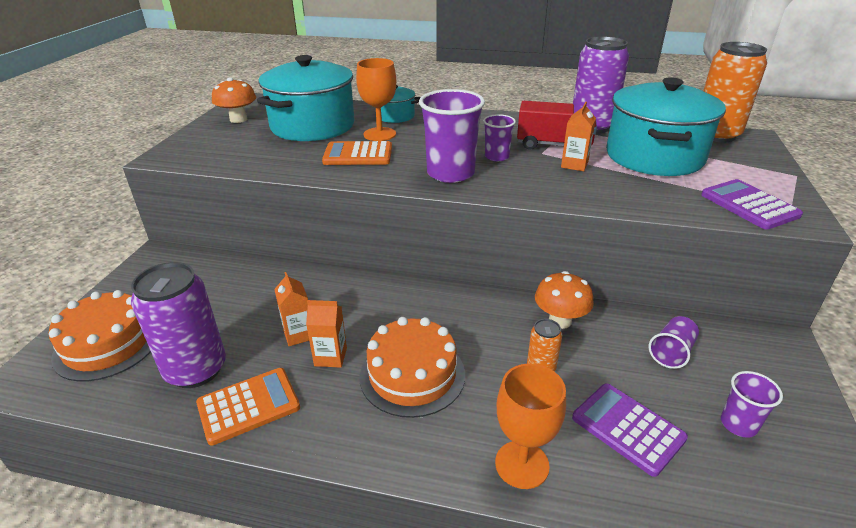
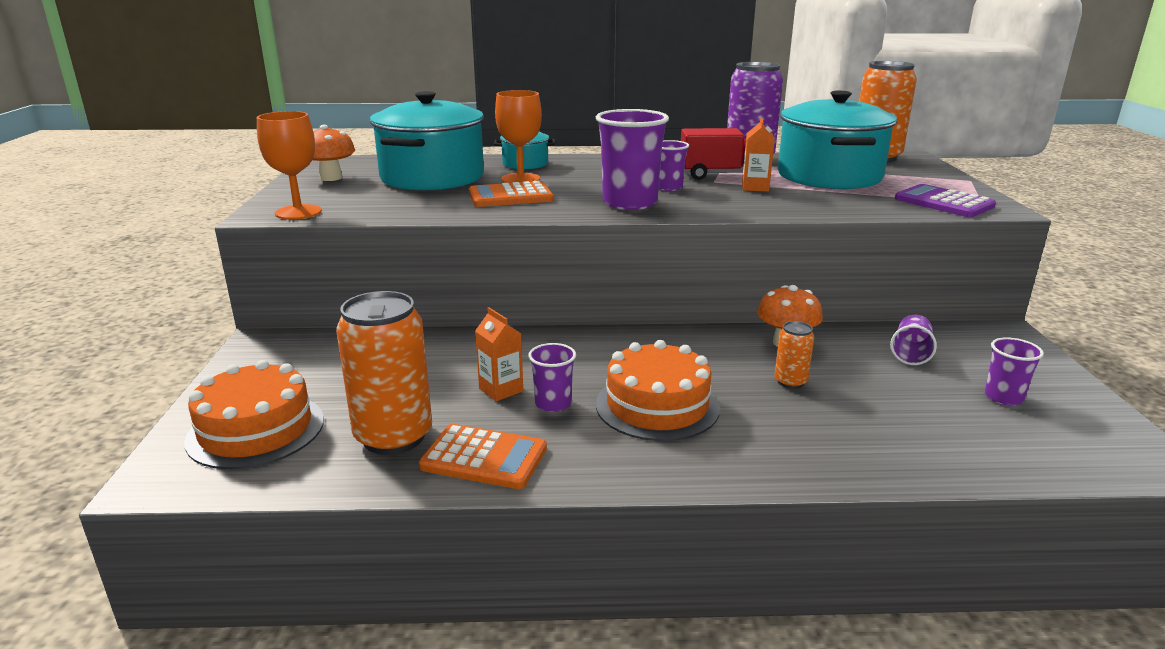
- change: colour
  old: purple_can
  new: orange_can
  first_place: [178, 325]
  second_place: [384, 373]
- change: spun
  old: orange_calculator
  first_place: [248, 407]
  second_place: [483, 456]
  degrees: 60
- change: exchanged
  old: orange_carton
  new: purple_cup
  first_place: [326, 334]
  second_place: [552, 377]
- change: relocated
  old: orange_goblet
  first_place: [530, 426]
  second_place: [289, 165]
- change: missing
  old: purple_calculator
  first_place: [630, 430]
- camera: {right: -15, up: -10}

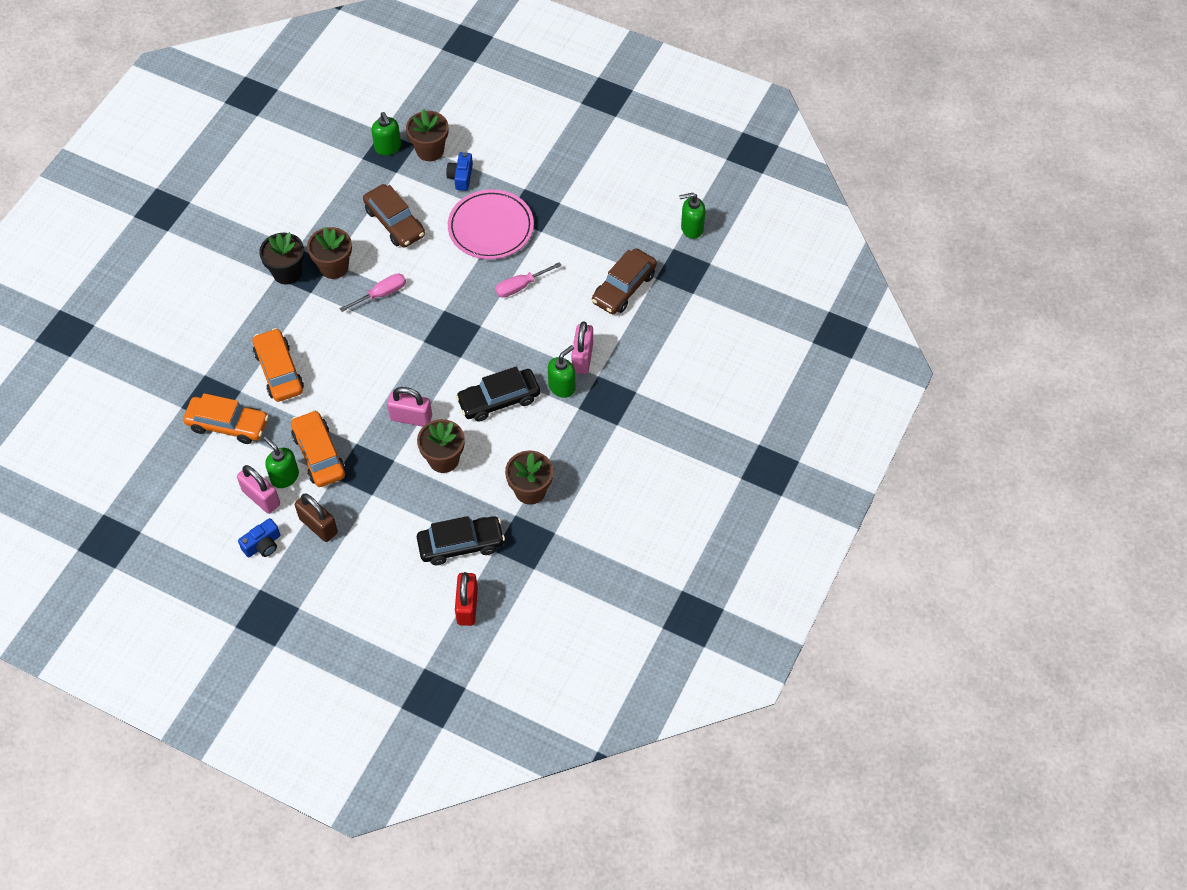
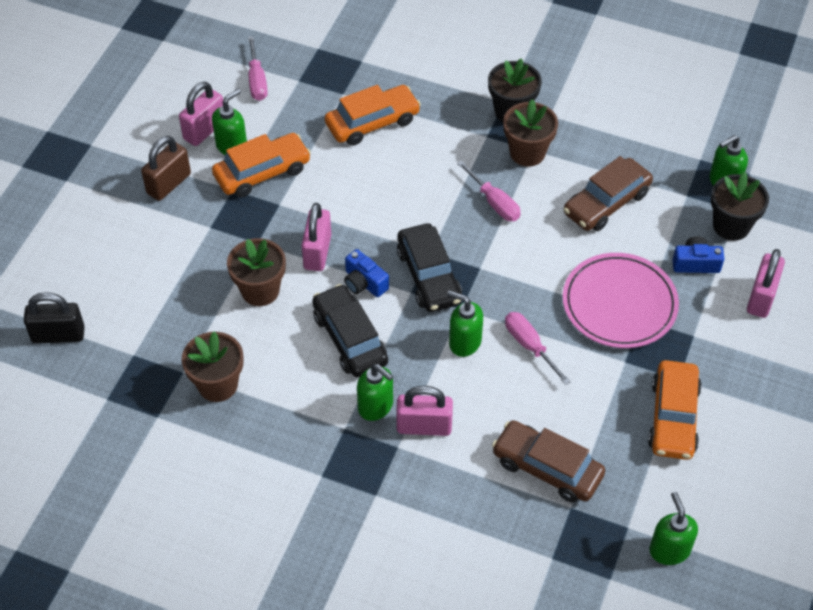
- change: relocated
  old: orange_car
  first_place: [226, 418]
  second_place: [675, 410]
- change: relocated
  old: blue_camera
  first_place: [259, 537]
  second_place: [366, 273]
- change: colour
  old: brown_flower_pot
  new: black_flower_pot
  first_place: [427, 135]
  second_place: [740, 206]
- change: relocated
  old: black_car
  first_place: [461, 540]
  second_place: [429, 267]
- change: colour
  old: red_padlock
  new: black_padlock
  first_place: [466, 599]
  second_place: [54, 318]
- change: appeared
  new: pink_screwdriver
  second_place: [258, 68]
- change: appeared
  new: green_soap_dispenser
  second_place: [465, 323]
- change: appeared
  new: pink_padlock
  second_place: [766, 283]
- camera: {right: 85, up: -5}

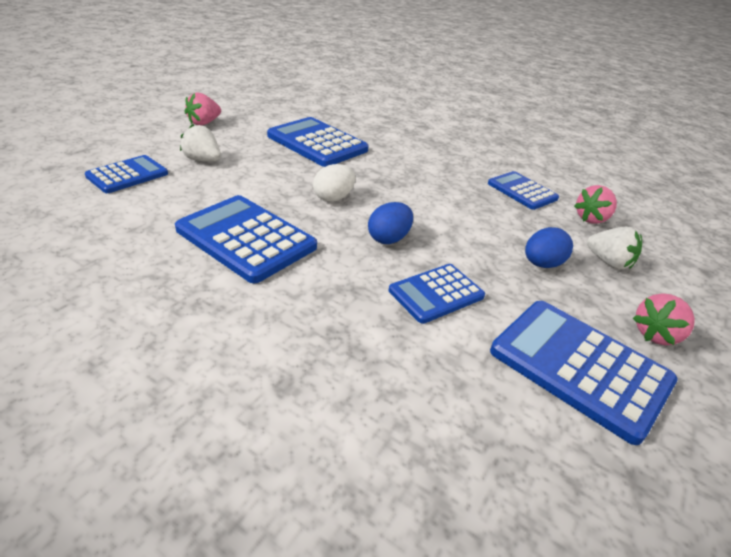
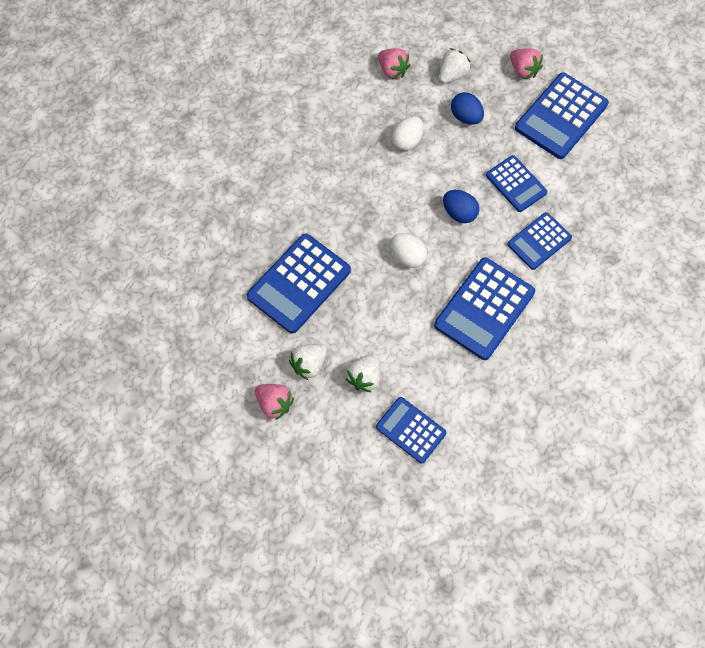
- change: relocated
  old: blue_calculator
  first_place: [523, 190]
  second_place: [539, 241]
- change: appeared
  new: white_strawberry
  second_place: [308, 362]
- change: appeared
  new: white_egg
  second_place: [408, 133]
- camera: {right: -90, up: 30}

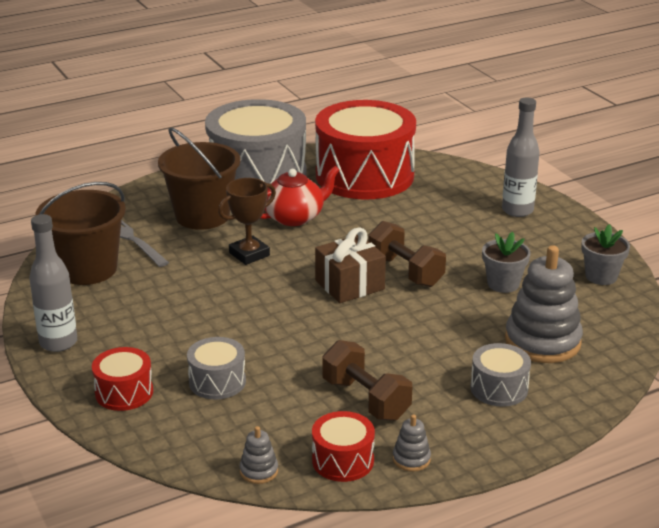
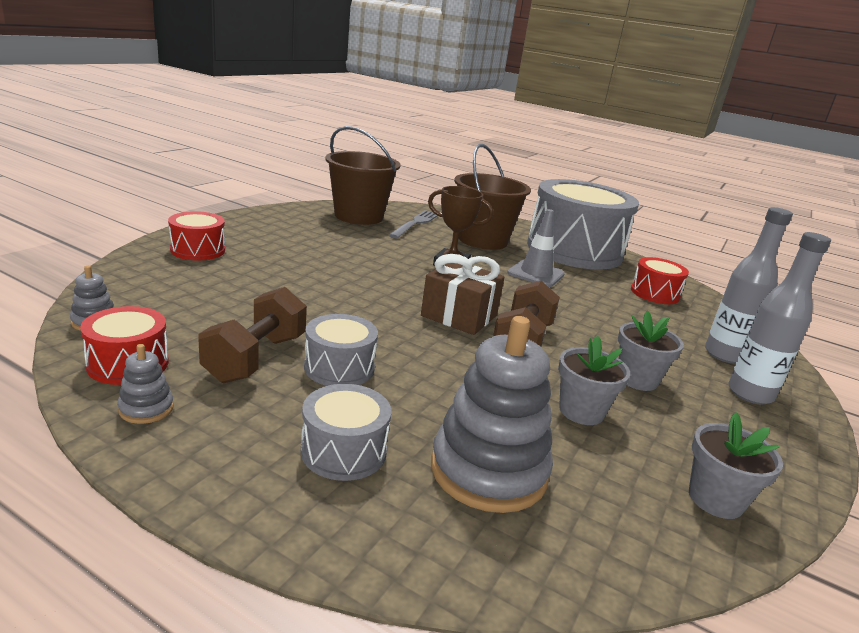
- change: relocated
  old: grey_bottle
  first_place: [53, 283]
  second_place: [749, 285]
- change: relocated
  old: grey_drum
  first_place: [216, 368]
  second_place: [341, 350]
- change: exchanged
  old: red_teapot
  new: grey_traffic_cone
  first_place: [300, 196]
  second_place: [536, 248]
- change: size
  old: red_drum
  first_place: [365, 149]
  second_place: [660, 280]
  factor: 0.44
- change: appeared
  new: grey_flower_pot
  second_place: [651, 350]
- camera: {right: 55, up: -5}

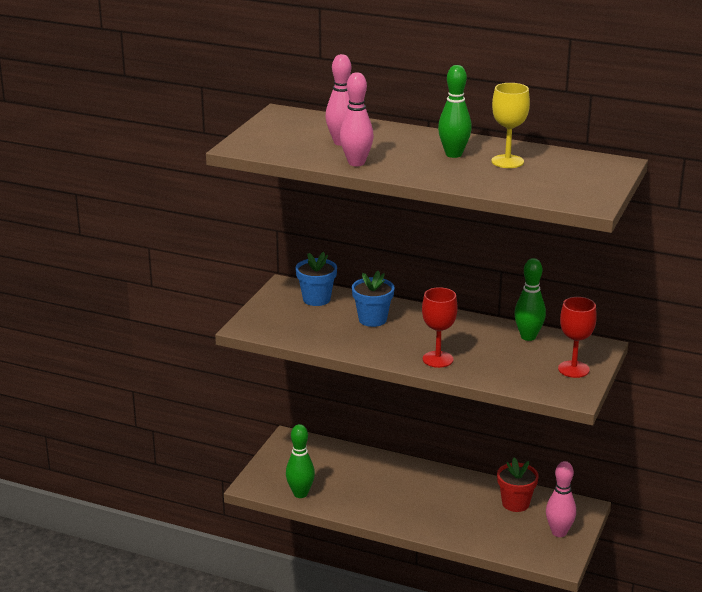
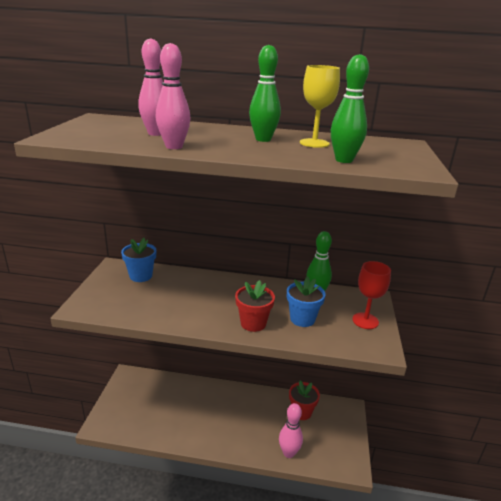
- change: relocated
  old: green_bowling_pin
  first_place: [300, 461]
  second_place: [350, 108]
- change: relocated
  old: blue_flower_pot
  first_place: [373, 299]
  second_place: [306, 301]
- change: exchanged
  old: red_goblet
  new: red_flower_pot
  first_place: [440, 327]
  second_place: [255, 306]
- change: relocated
  old: pink_bowling_pin
  first_place: [561, 499]
  second_place: [291, 430]
- camera: {right: -15, up: 0}

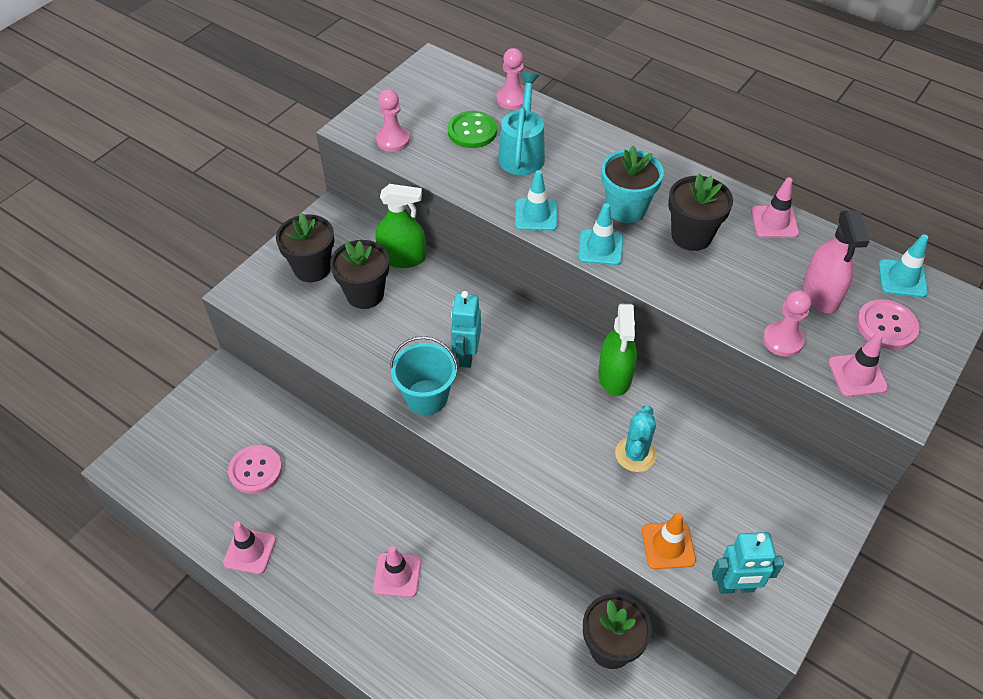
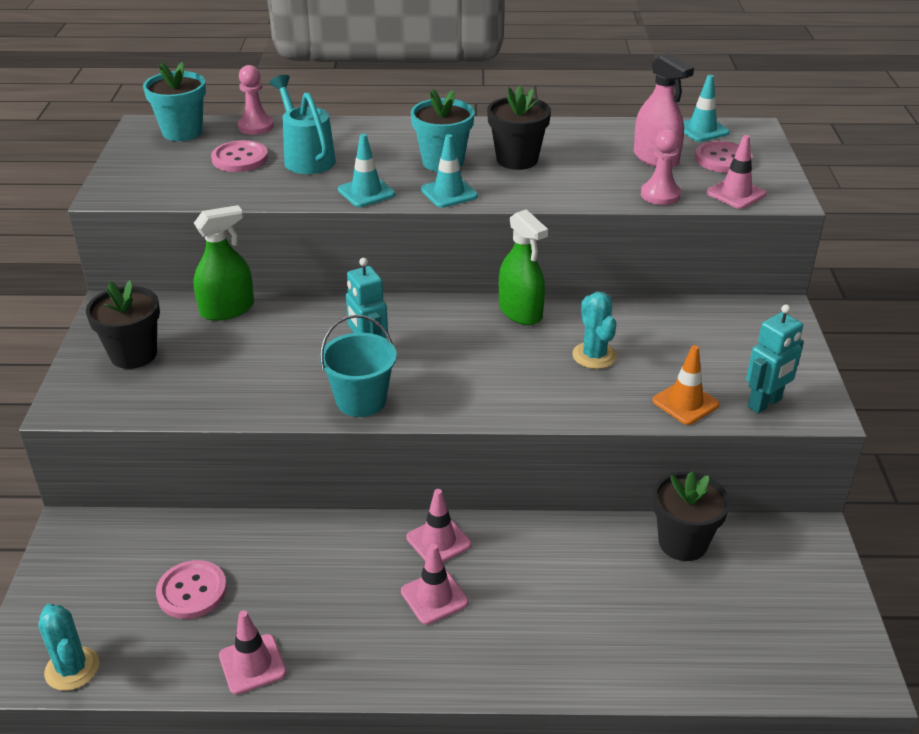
- change: missing
  old: black_flower_pot
  first_place: [359, 274]
- change: missing
  old: pink_pawn
  first_place: [393, 120]
- change: colour
  old: green_button
  new: pink_button
  first_place: [472, 129]
  second_place: [239, 156]
- change: relocated
  old: pink_traffic_cone
  first_place: [775, 207]
  second_place: [439, 525]
- change: appeared
  new: turquoise_cactus
  second_place: [68, 647]
- change: appeared
  new: turquoise_flower_pot
  second_place: [174, 101]
- camera: {right: -35, up: -15}

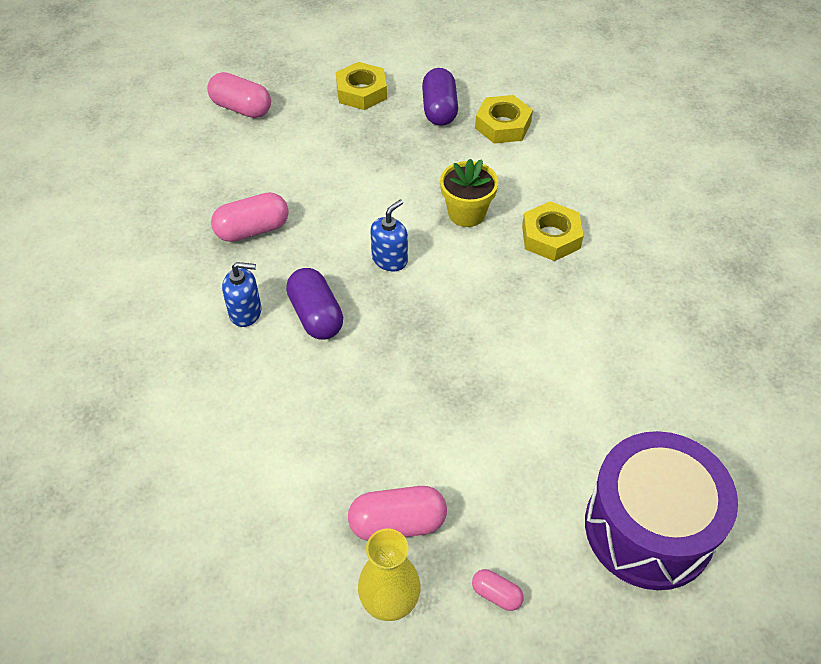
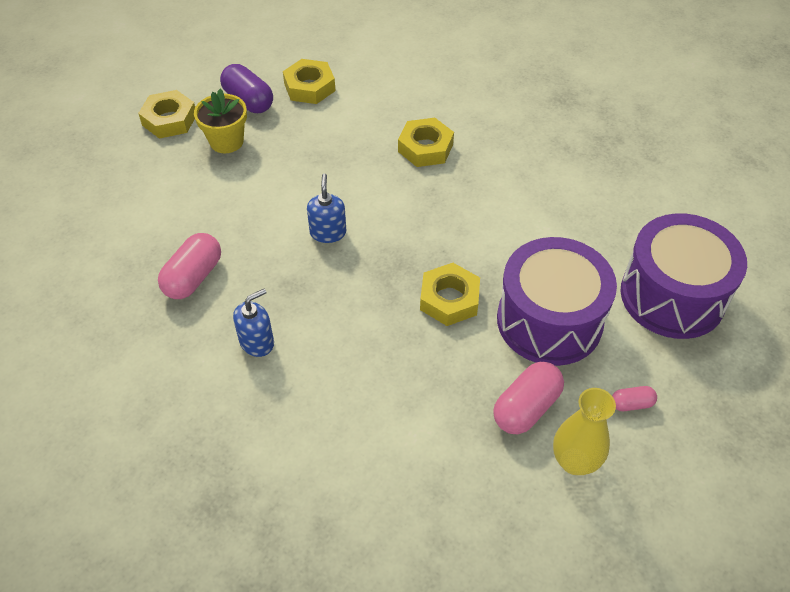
- change: missing
  old: pink_capsule
  first_place: [239, 95]
- change: missing
  old: purple_capsule
  first_place: [314, 304]
- change: relocated
  old: yellow_flower_pot
  first_place: [469, 193]
  second_place: [220, 121]
- change: appeared
  new: yellow_nut
  second_place: [450, 294]
- change: appeared
  new: purple_drum
  second_place: [557, 301]
- camera: {right: -40, up: 0}

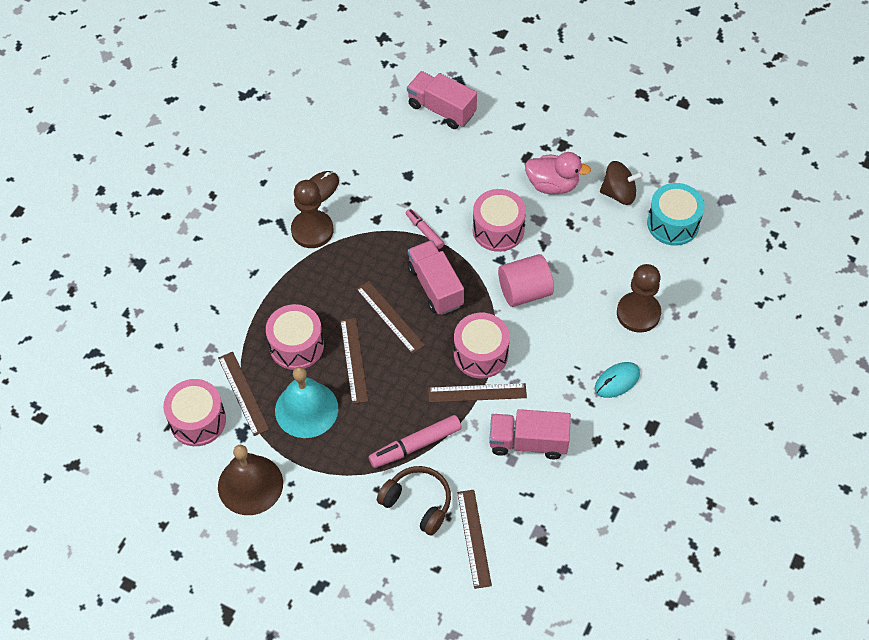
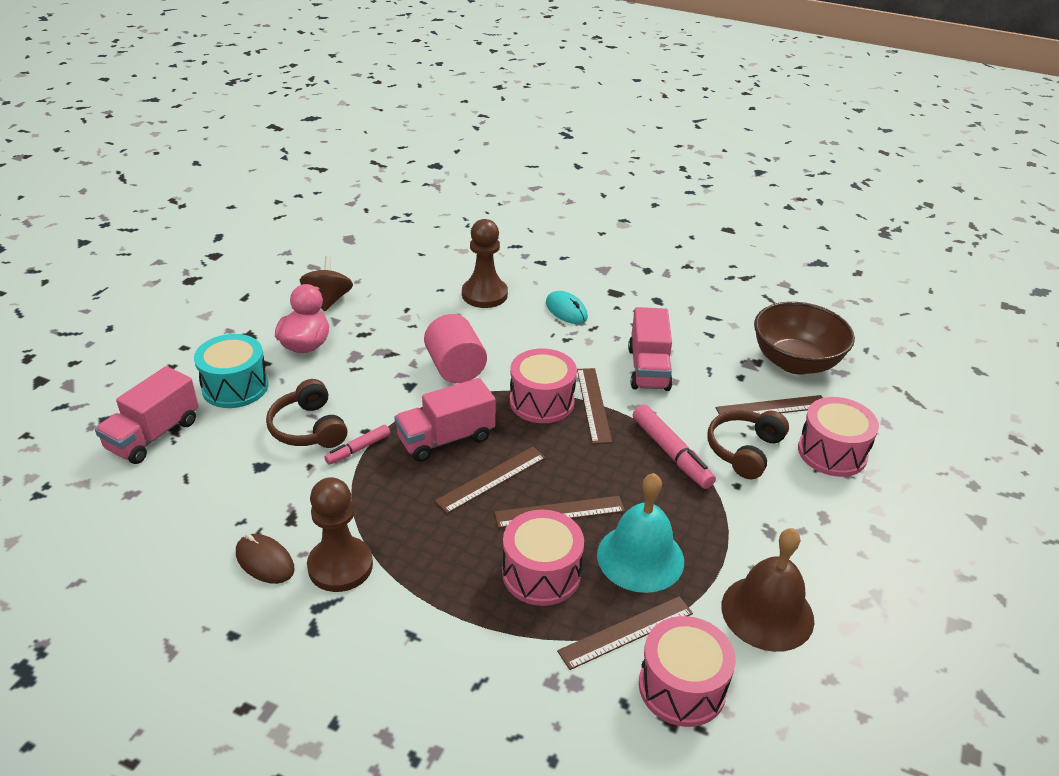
- change: relocated
  old: pink_drum
  first_place: [499, 220]
  second_place: [838, 437]
- change: relocated
  old: turquoise_drum
  first_place: [676, 214]
  second_place: [231, 371]
- change: appeared
  new: brown_headphones
  second_place: [306, 413]
- change: appeared
  new: brown_bowl
  second_place: [804, 338]
- camera: {right: -95, up: -20}

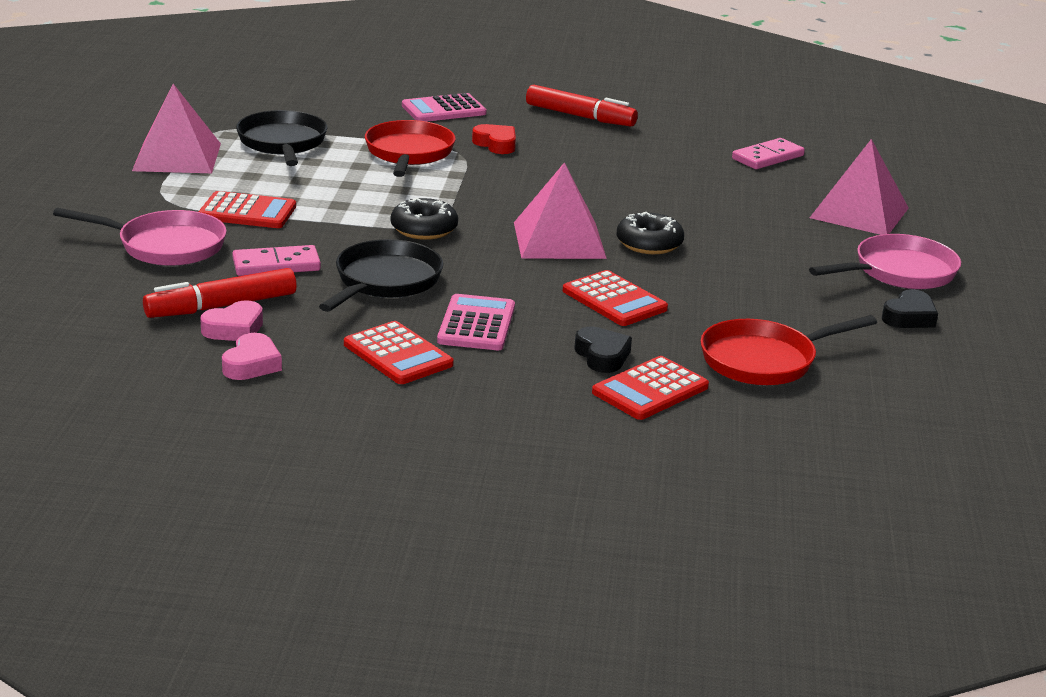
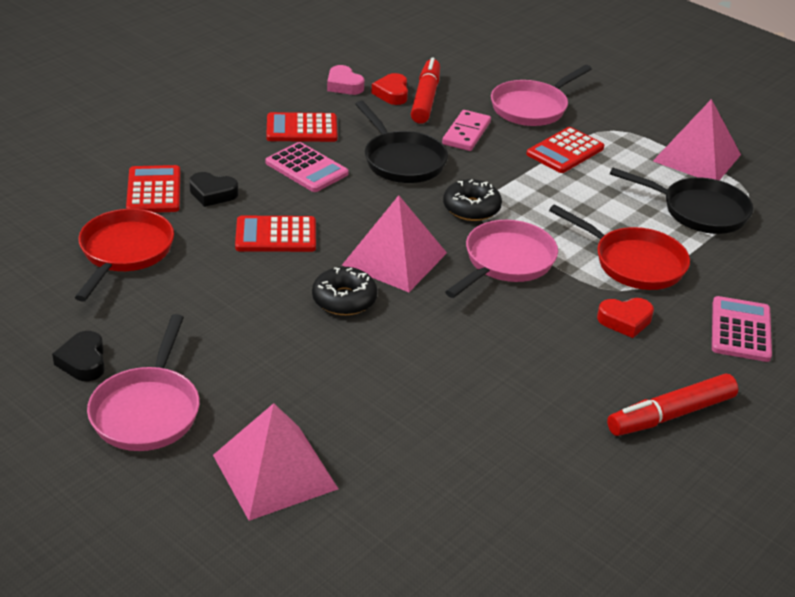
- change: colour
  old: pink_heart
  new: red_heart
  first_place: [231, 321]
  second_place: [390, 89]
- change: missing
  old: pink_domino
  first_place: [768, 153]
- change: appeared
  new: pink_pan
  second_place: [501, 259]
- camera: {right: 125, up: 10}

